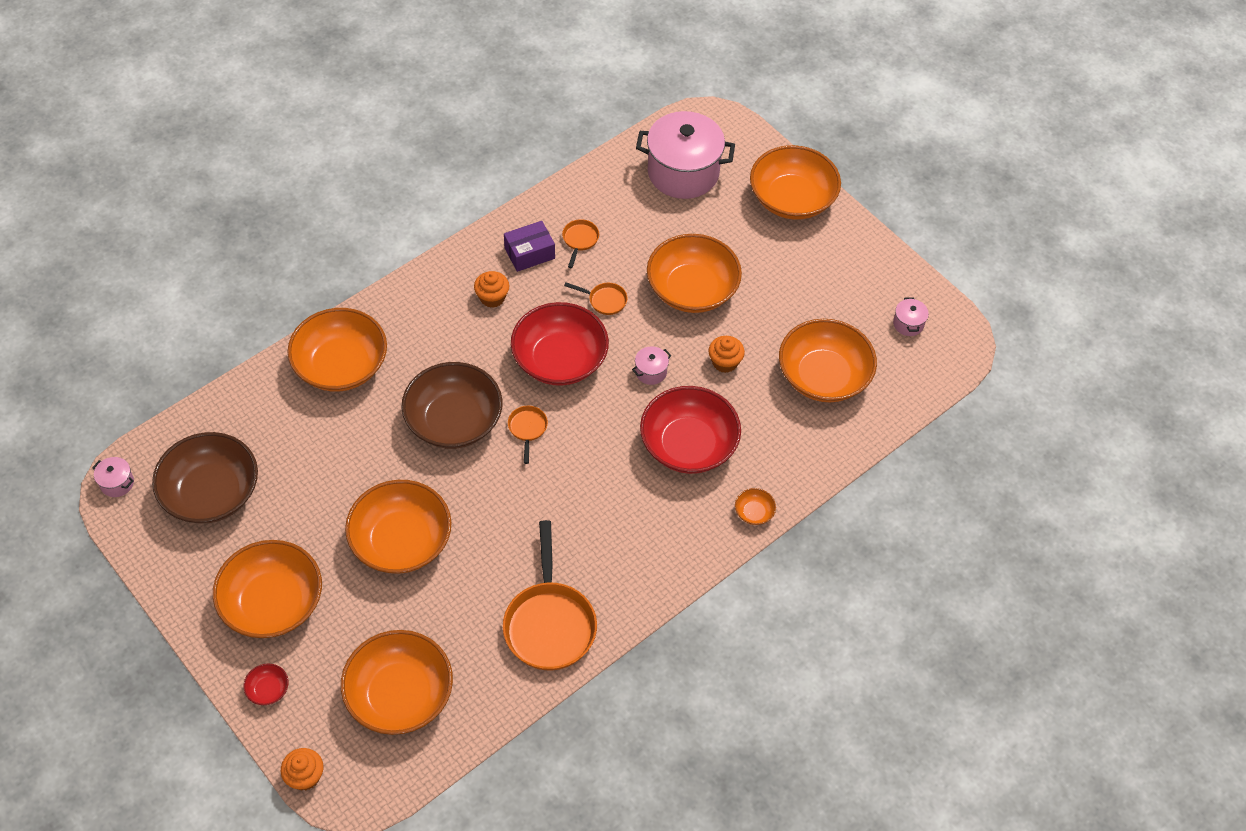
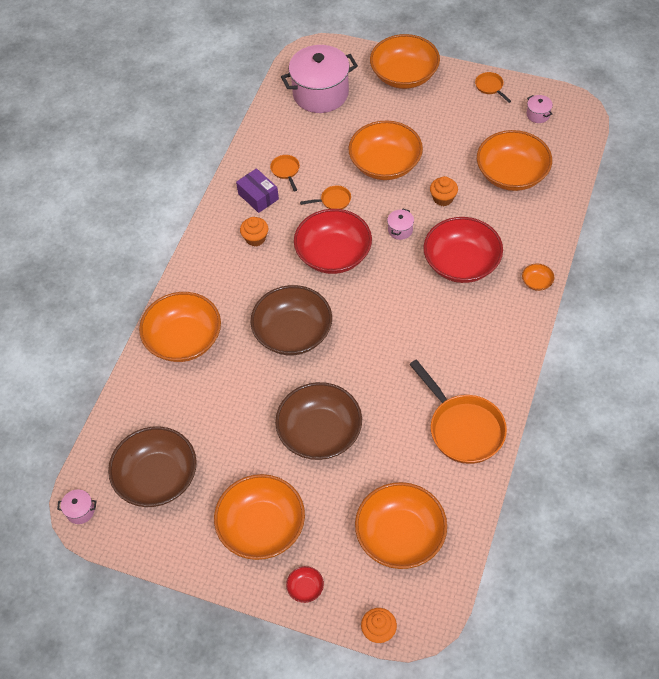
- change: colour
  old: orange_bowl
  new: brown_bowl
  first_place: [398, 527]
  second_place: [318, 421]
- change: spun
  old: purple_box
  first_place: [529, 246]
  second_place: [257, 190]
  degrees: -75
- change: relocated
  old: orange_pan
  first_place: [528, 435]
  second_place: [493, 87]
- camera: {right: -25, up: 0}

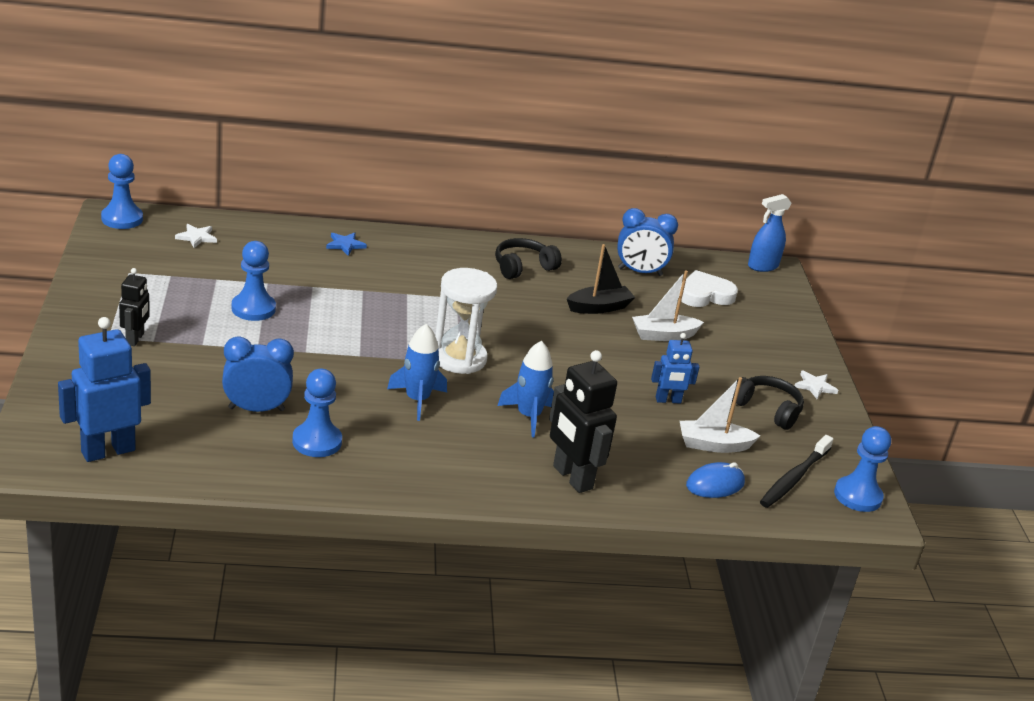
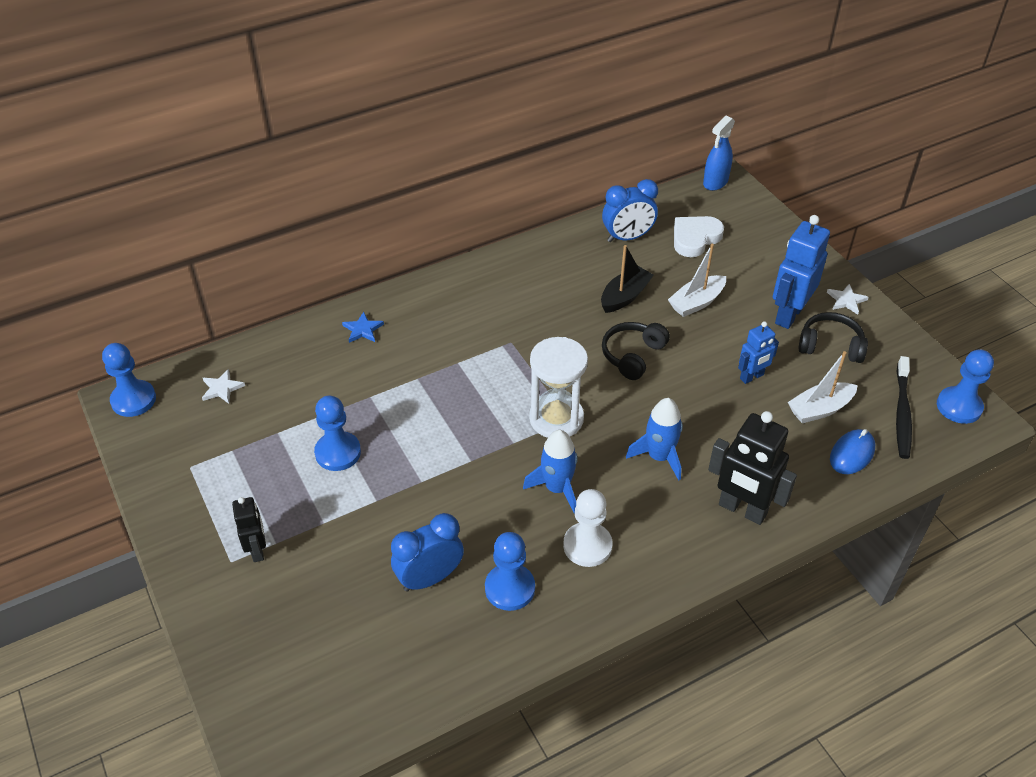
- change: relocated
  old: blue_robot
  first_place: [104, 389]
  second_place: [801, 272]
- change: relocated
  old: black_headphones
  first_place: [528, 258]
  second_place: [636, 351]
- change: appeared
  new: white_pawn
  second_place: [588, 528]
- camera: {right: -20, up: 15}

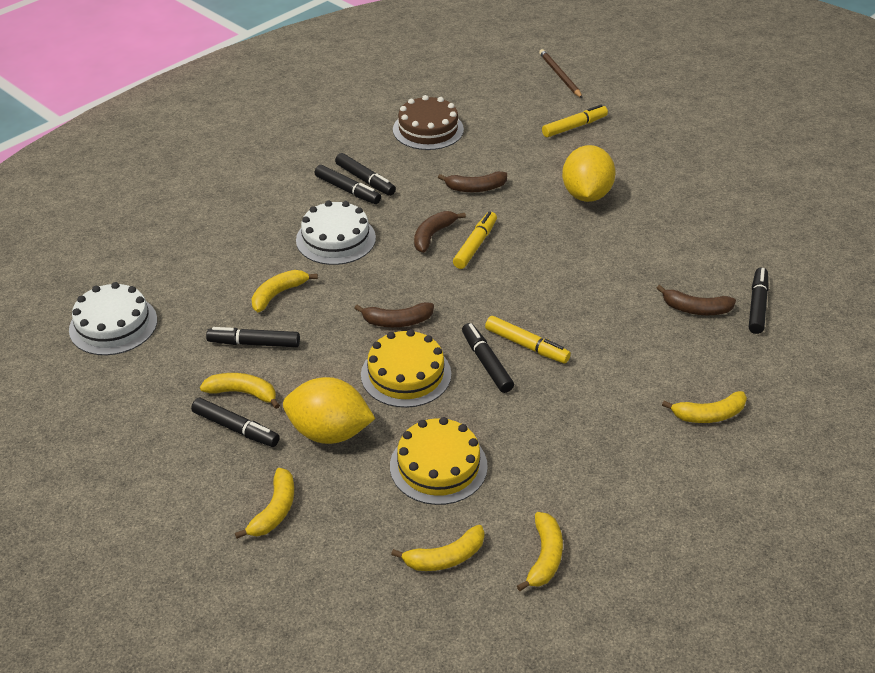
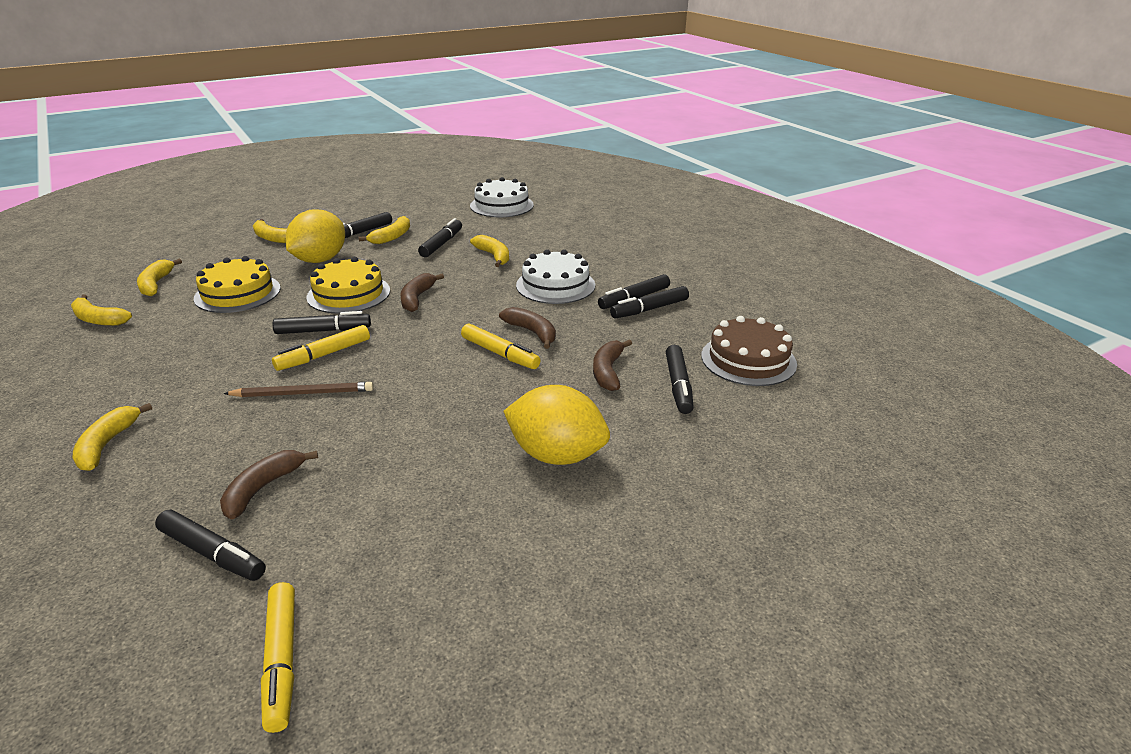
- change: relocated
  old: brown_pencil
  first_place: [561, 74]
  second_place: [298, 389]
- change: relocated
  old: yellow_marker
  first_place: [575, 121]
  second_place: [278, 657]
- change: appeared
  new: black_marker
  second_place: [680, 379]
- camera: {right: 105, up: -10}

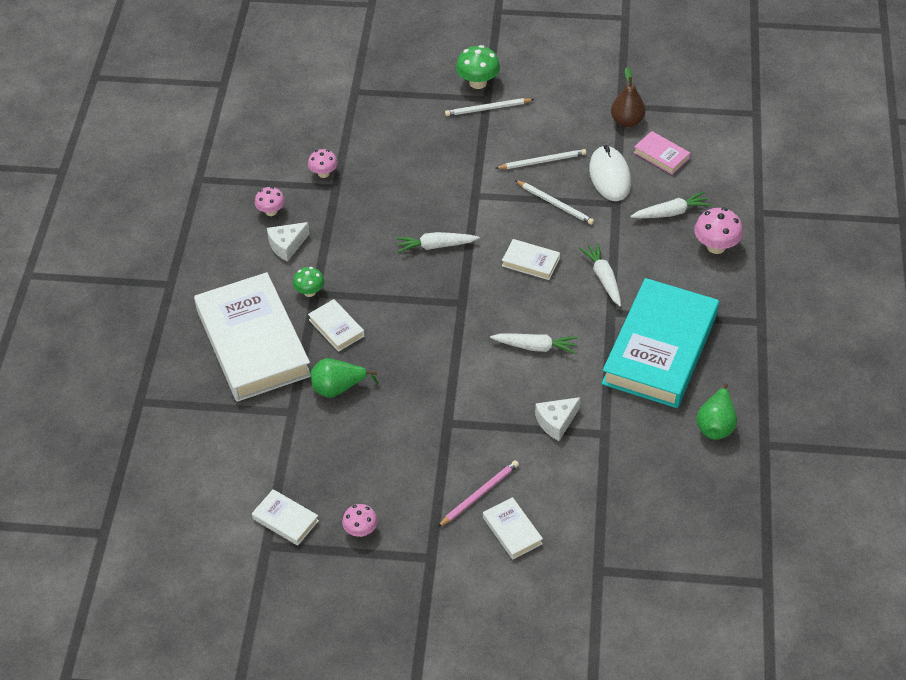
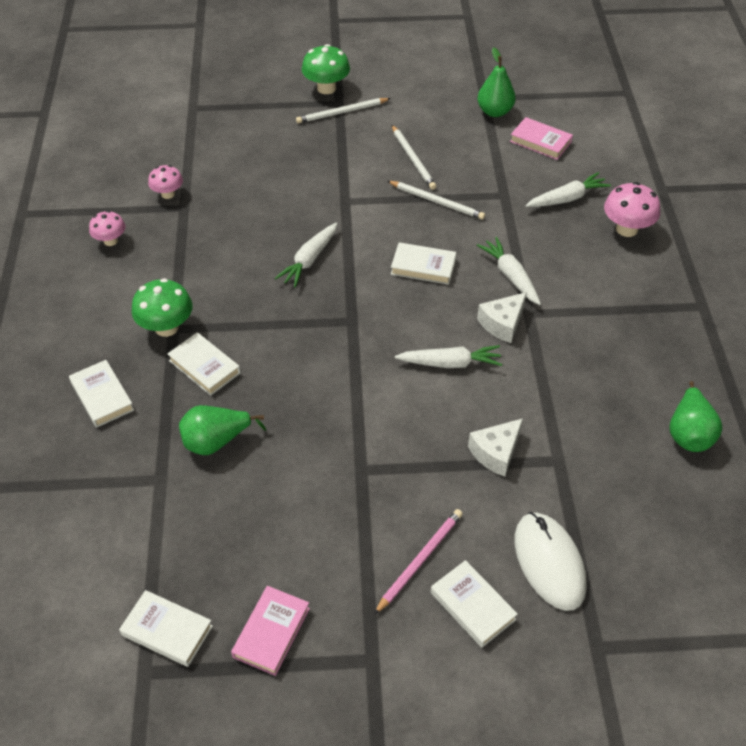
- change: size
  old: white_book
  first_place: [252, 337]
  second_place: [101, 394]
  factor: 0.41
- change: relocated
  old: white_cheese
  first_place: [288, 242]
  second_place: [502, 317]
- change: size
  old: green_mushroom
  first_place: [308, 282]
  second_place: [162, 307]
  factor: 1.55
- change: exchanged
  old: pink_mushroom
  new: pink_book
  first_place: [360, 520]
  second_place: [270, 631]
- change: spun
  old: white_carrot
  first_place: [437, 242]
  second_place: [306, 255]
  degrees: -45
- change: spun
  old: white_pencil
  first_place: [540, 159]
  second_place: [414, 157]
  degrees: 90
- change: relocated
  old: white_mouse
  first_place: [610, 173]
  second_place: [551, 561]
- change: missing
  old: turquoise_book
  first_place: [660, 343]
- change: colour
  old: brown_pear
  new: green_pear
  first_place: [628, 97]
  second_place: [497, 82]
- camera: {right: -10, up: 0}

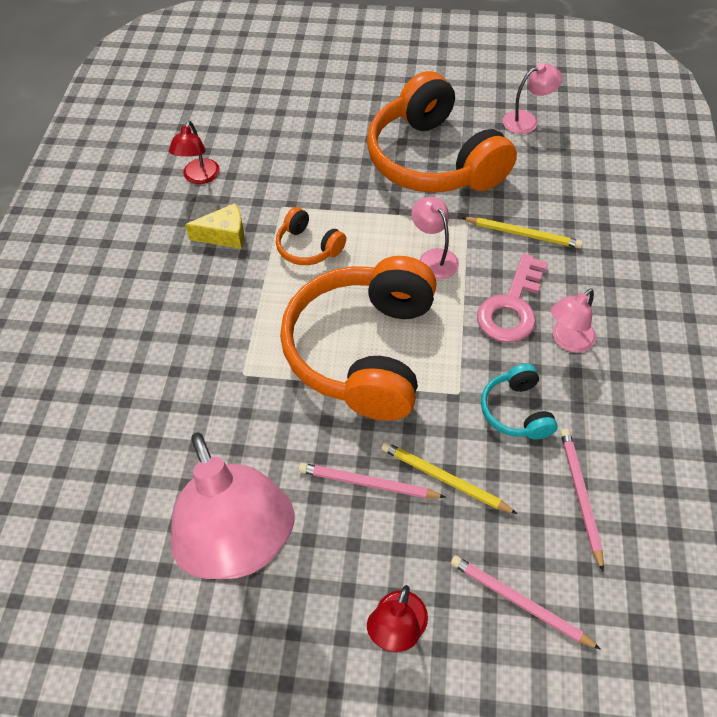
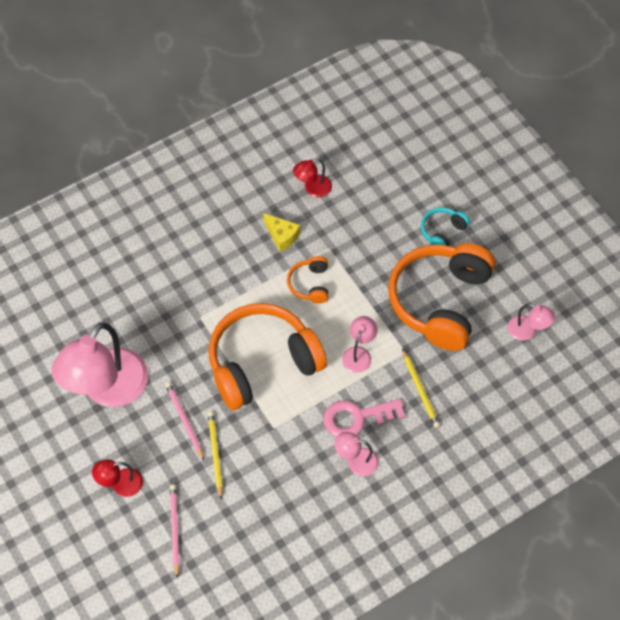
- change: relocated
  old: turquoise_headphones
  first_place: [519, 402]
  second_place: [445, 227]
- change: missing
  old: pink_pencil
  first_place: [582, 500]
- camera: {right: 50, up: 5}

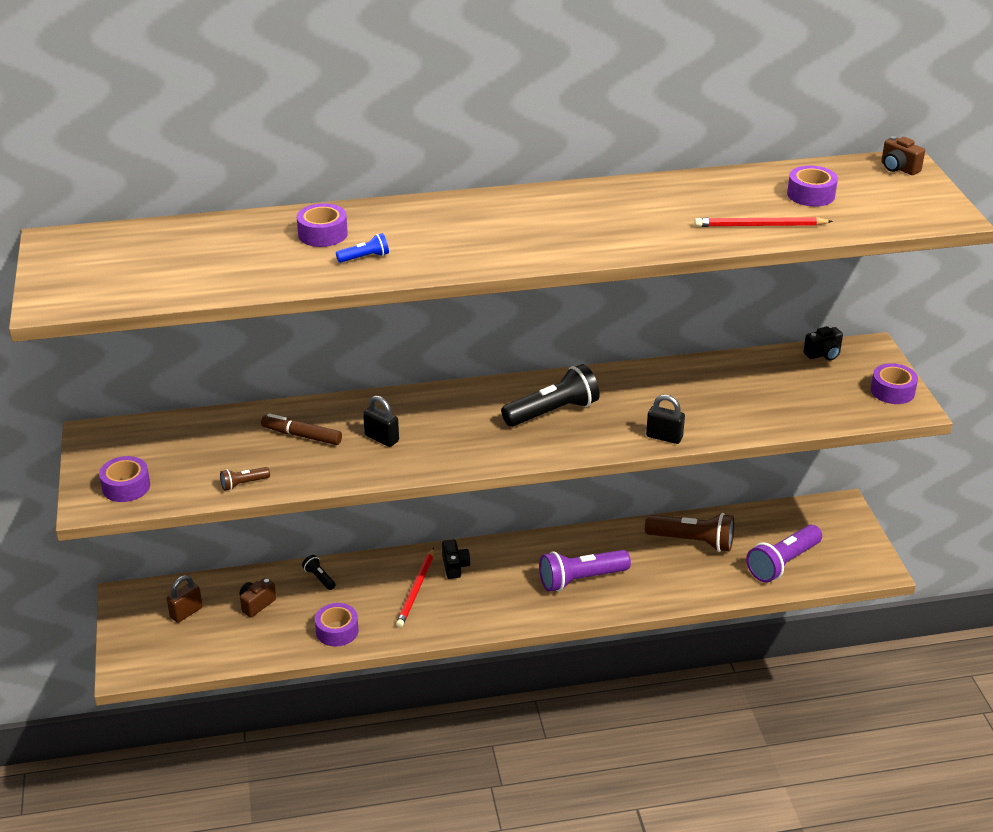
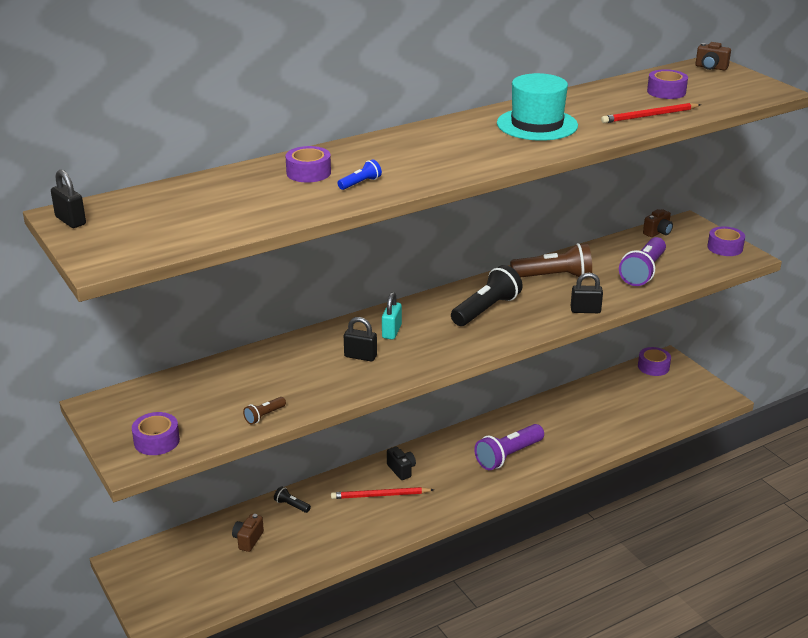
- change: missing
  old: brown_padlock
  first_place: [185, 599]
- change: missing
  old: brown_marker
  first_place: [301, 429]
- change: relocated
  old: purple_tape
  first_place: [337, 624]
  second_place: [654, 361]
- change: spun
  old: red_pencil
  first_place: [415, 588]
  second_place: [382, 493]
  degrees: 90
- change: relocated
  old: brown_flashlight
  first_place: [689, 532]
  second_place: [551, 260]
- change: relocated
  old: purple_flashlight
  first_place: [784, 553]
  second_place: [642, 261]
- change: colour
  old: black_camera
  new: brown_camera
  first_place: [823, 343]
  second_place: [658, 223]
- change: appeared
  new: black_padlock
  second_place: [68, 199]
- change: appeared
  new: turquoise_padlock
  second_place: [392, 316]
- change: appeared
  new: turquoise_hat
  second_place: [537, 107]
- camera: {right: -20, up: -5}

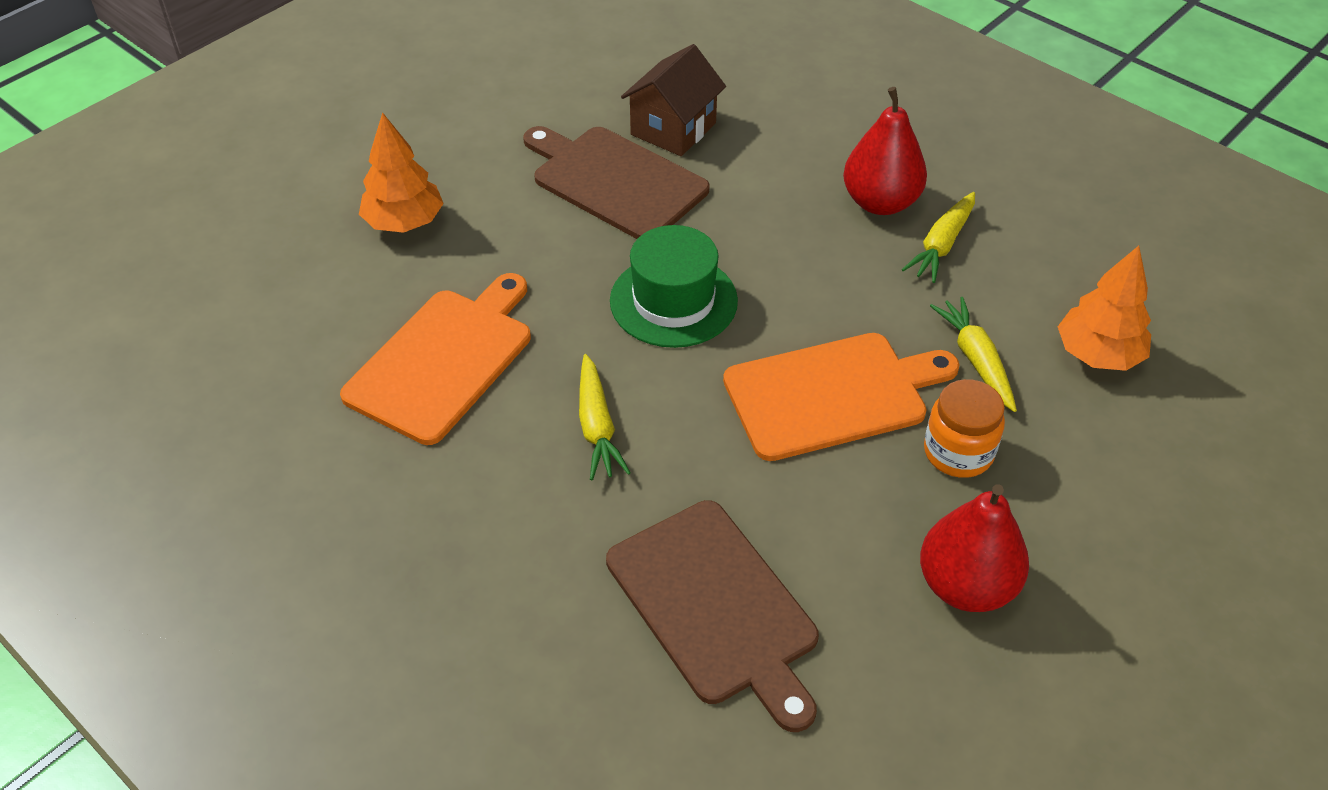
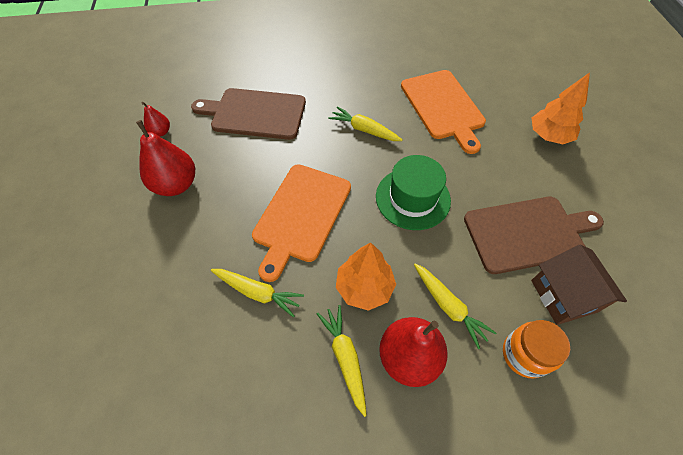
- change: relocated
  old: orange_jar
  first_place: [964, 428]
  second_place: [536, 349]
- change: relocated
  old: orange_tree
  first_place: [1104, 308]
  second_place: [366, 276]
- change: appeared
  new: red_pear
  second_place: [155, 119]
- change: appeared
  new: yellow_carrot
  second_place: [455, 306]
- camera: {right: 130, up: 10}

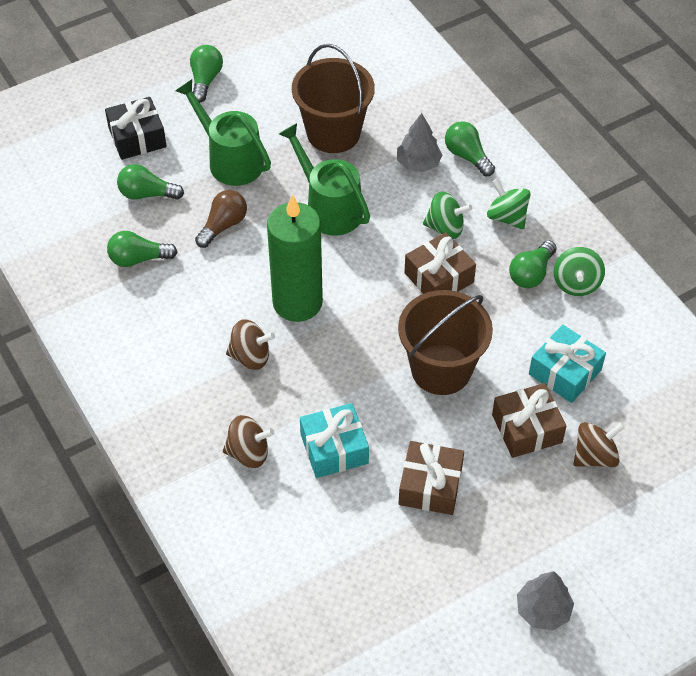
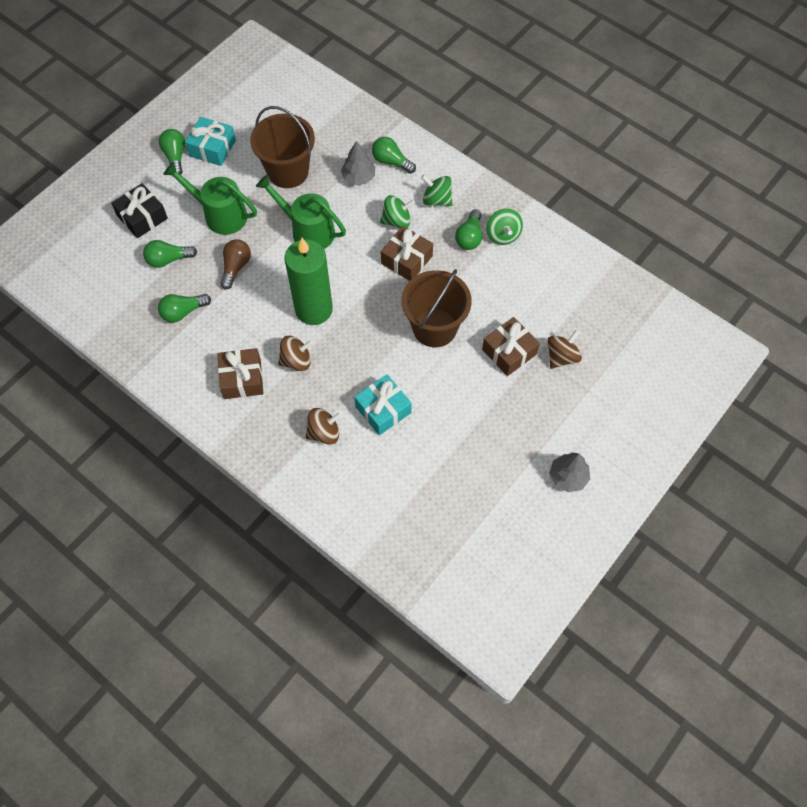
- change: relocated
  old: brown_gift
  first_place: [431, 478]
  second_place: [241, 373]
- change: relocated
  old: turquoise_gift
  first_place: [567, 363]
  second_place: [210, 141]
- camera: {right: -20, up: 10}

